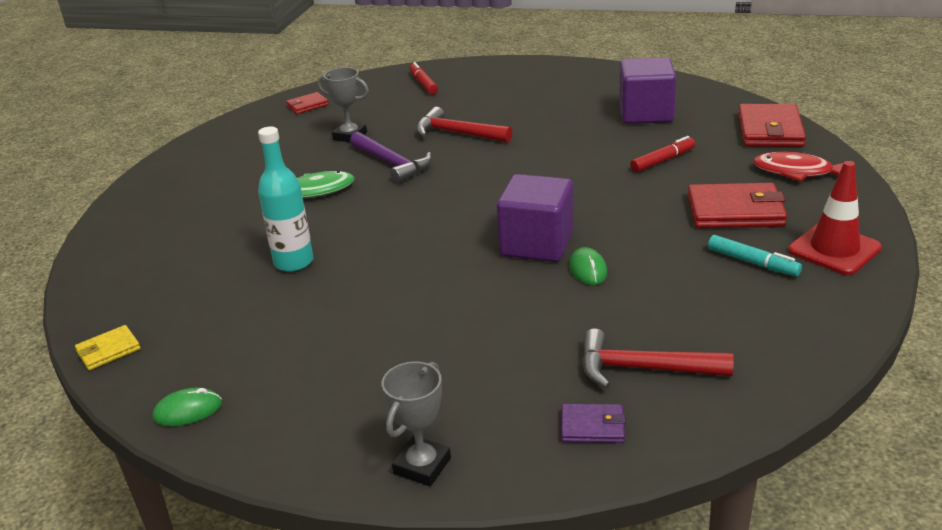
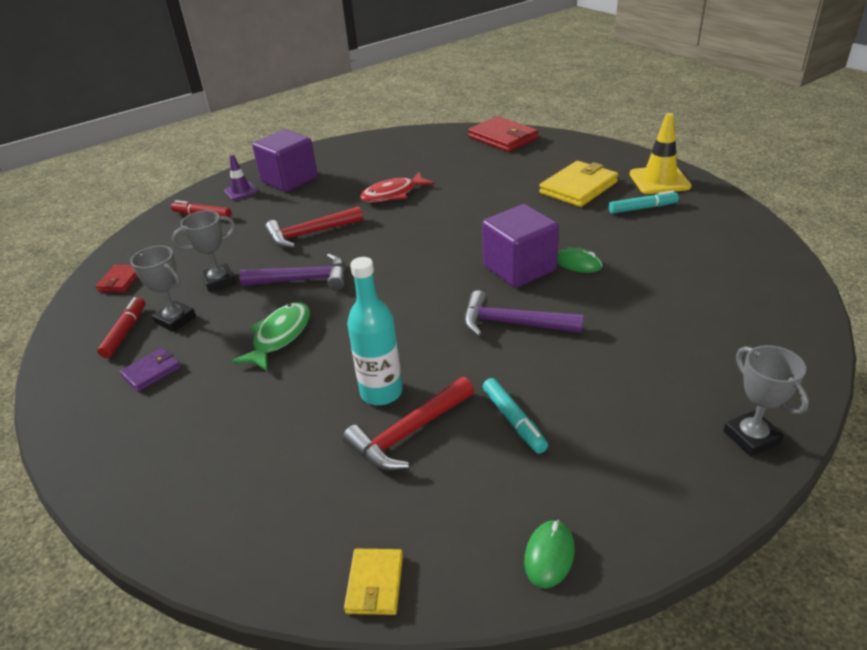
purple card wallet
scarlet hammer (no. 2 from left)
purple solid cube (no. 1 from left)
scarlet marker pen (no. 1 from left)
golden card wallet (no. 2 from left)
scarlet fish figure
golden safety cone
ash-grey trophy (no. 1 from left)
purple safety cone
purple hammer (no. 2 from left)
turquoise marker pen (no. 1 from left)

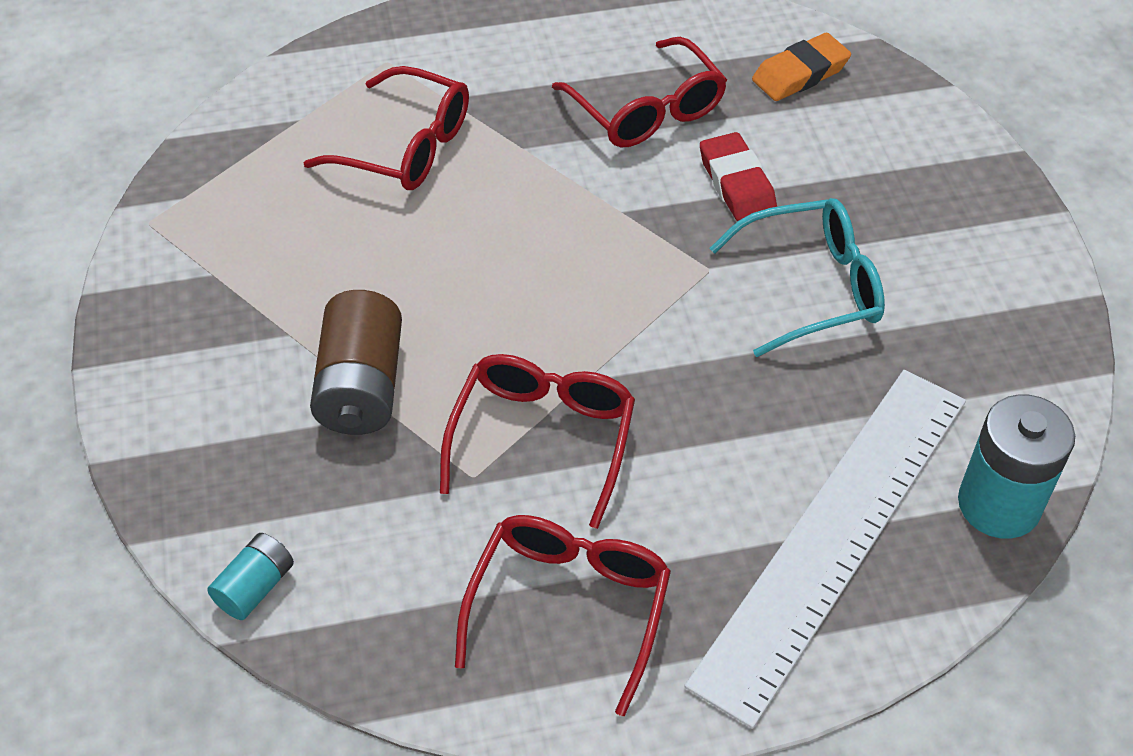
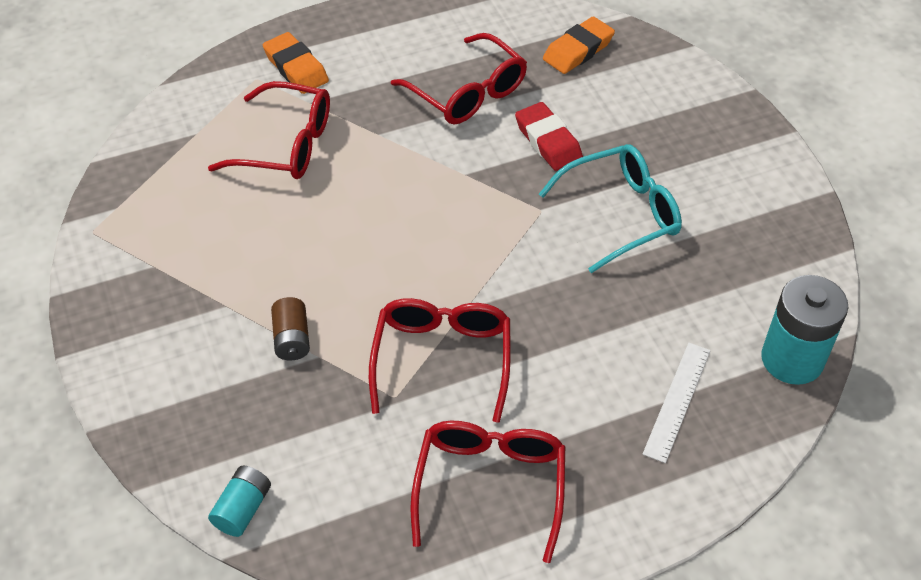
dark brown power cell
white measuring stick
orange-coloured gum eraser (no. 1 from left)

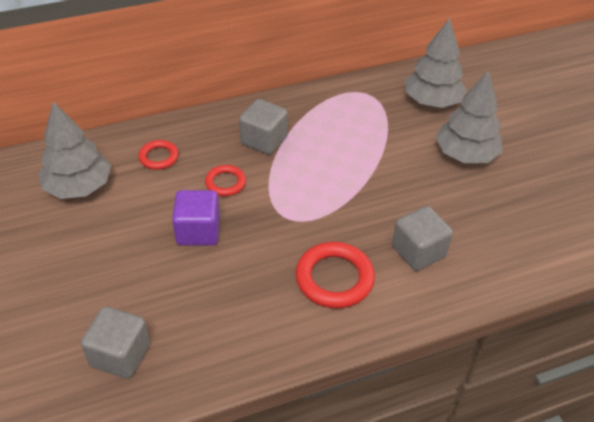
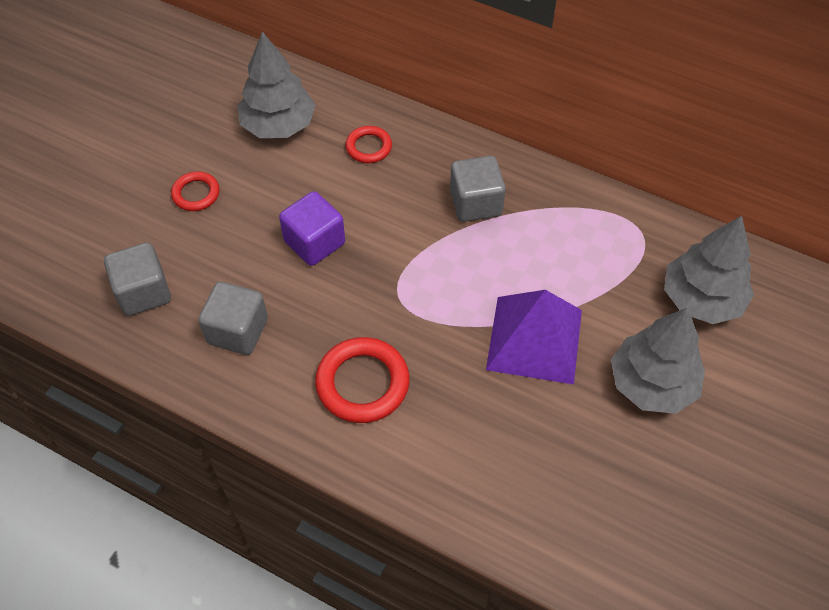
scarlet torus (no. 1 from left)
ash-grey solid cube (no. 2 from left)
purple pyramid

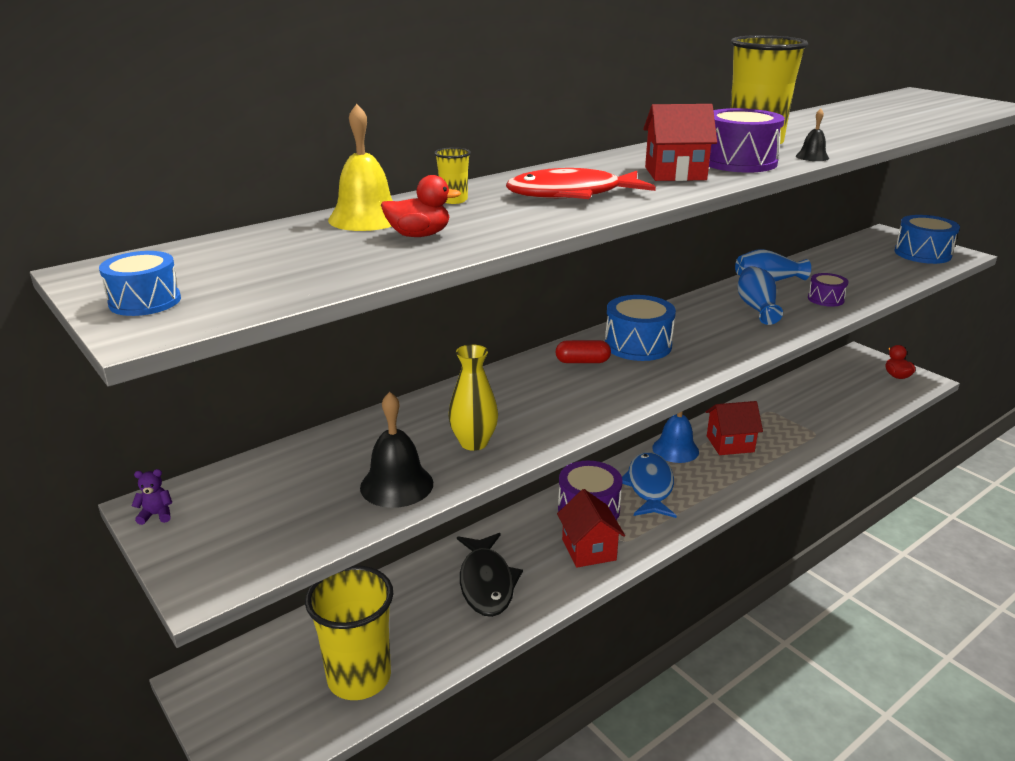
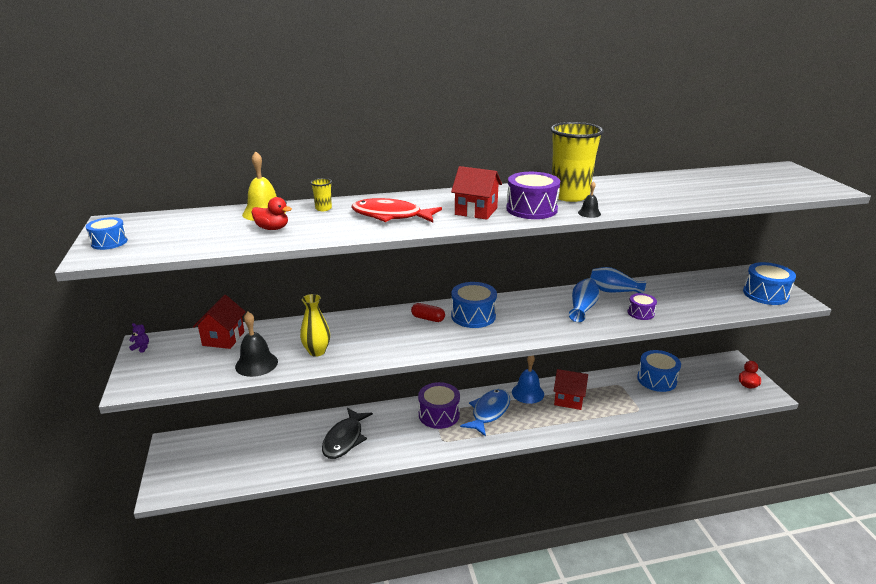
golden cup (no. 1 from left in the first image)
scarlet house (no. 1 from left)
royal blue drum (no. 3 from left)

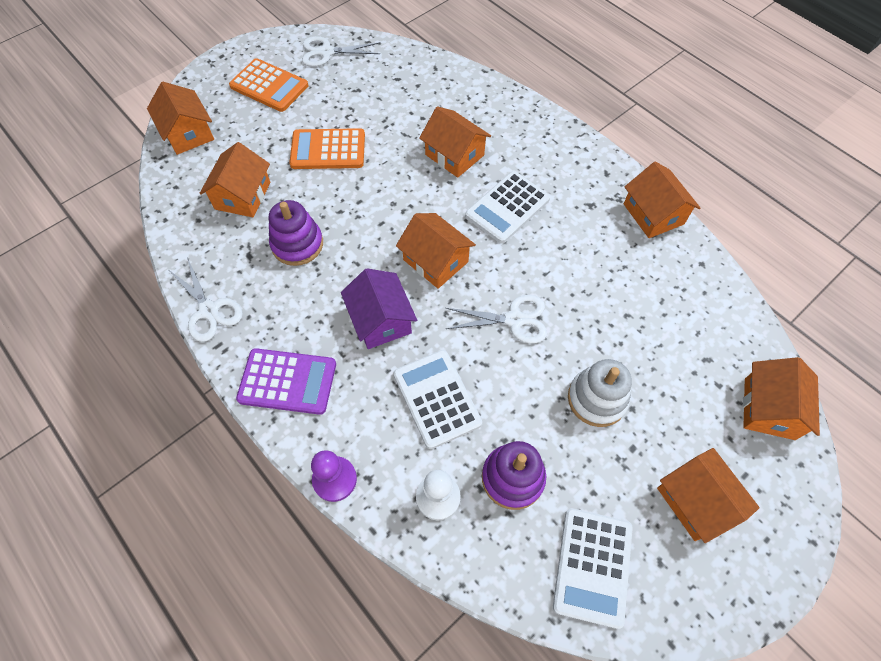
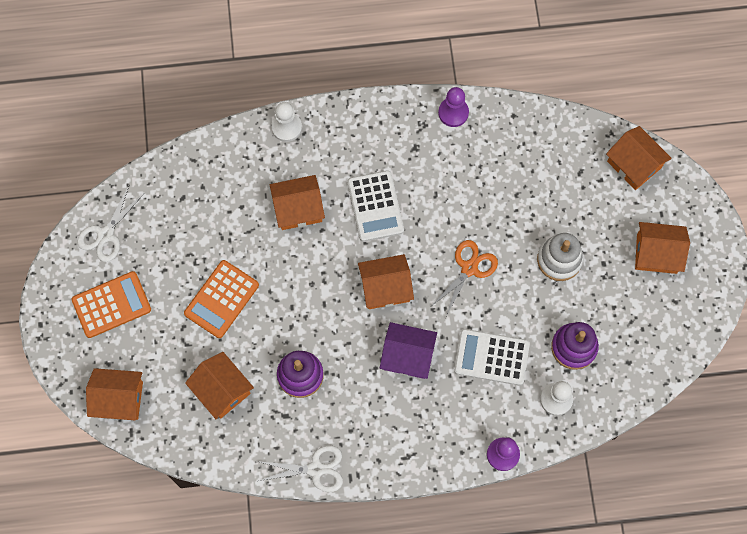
purple pocket calculator
orange-coloured scissors
white pocket calculator (no. 3 from left in the first image)
purple chess pawn (no. 1 from left)
white chess pawn (no. 1 from left)

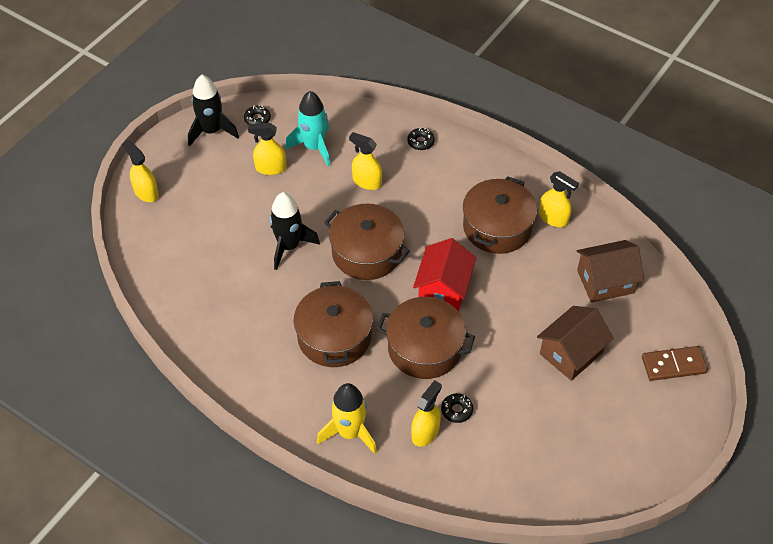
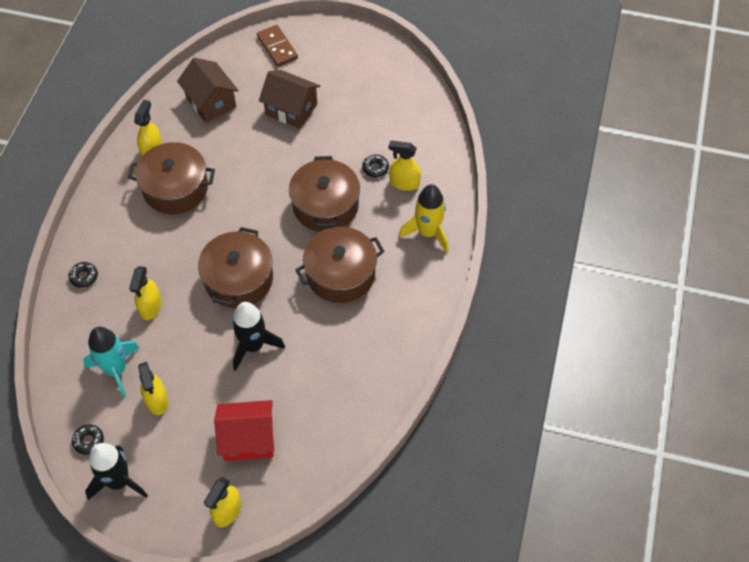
scarlet house

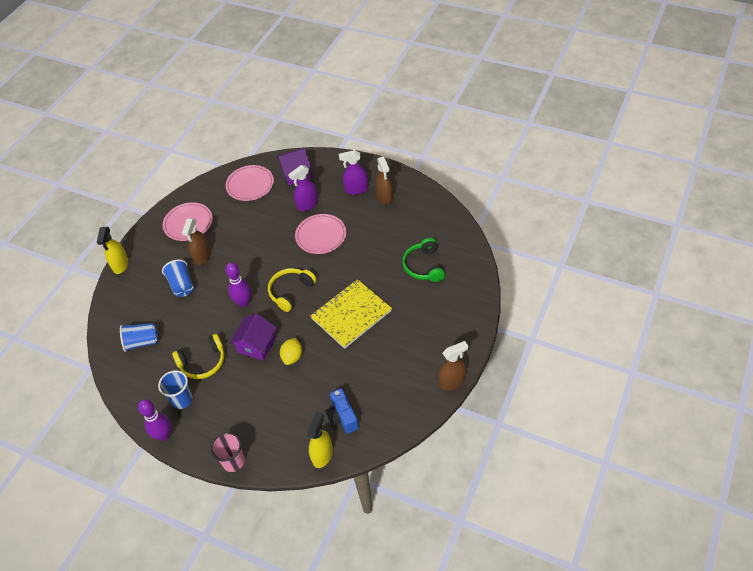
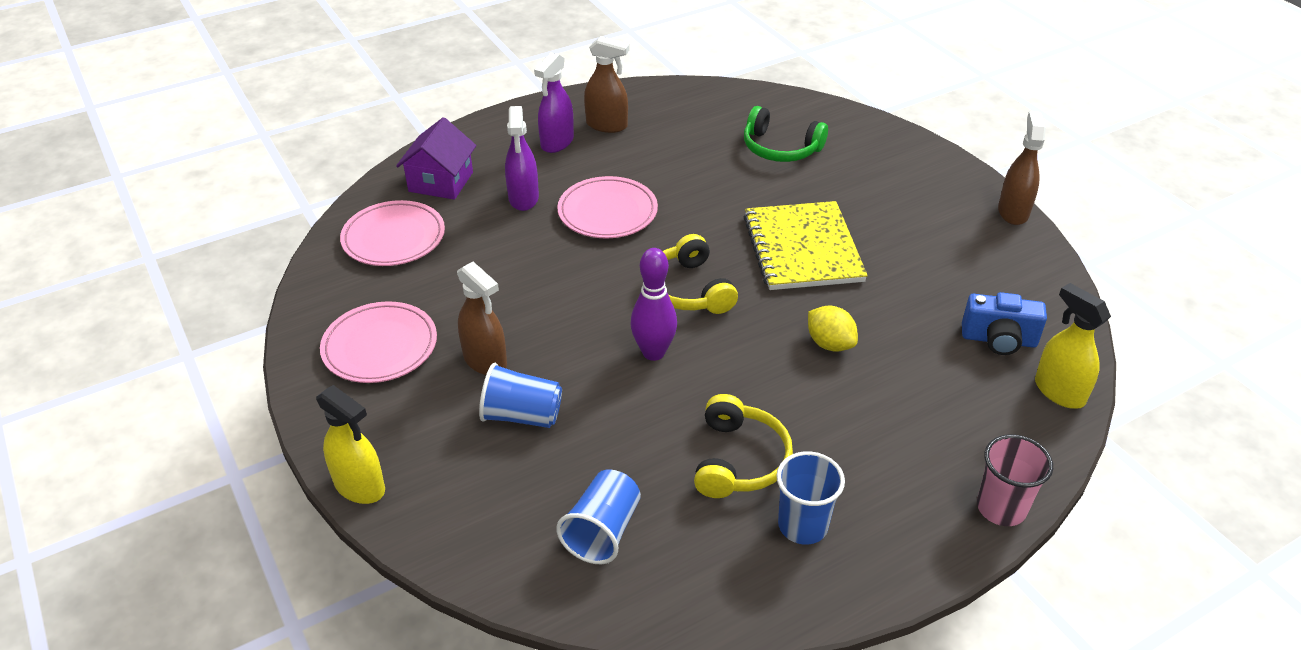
purple bowling pin (no. 1 from left in the first image)
purple house (no. 1 from left in the first image)

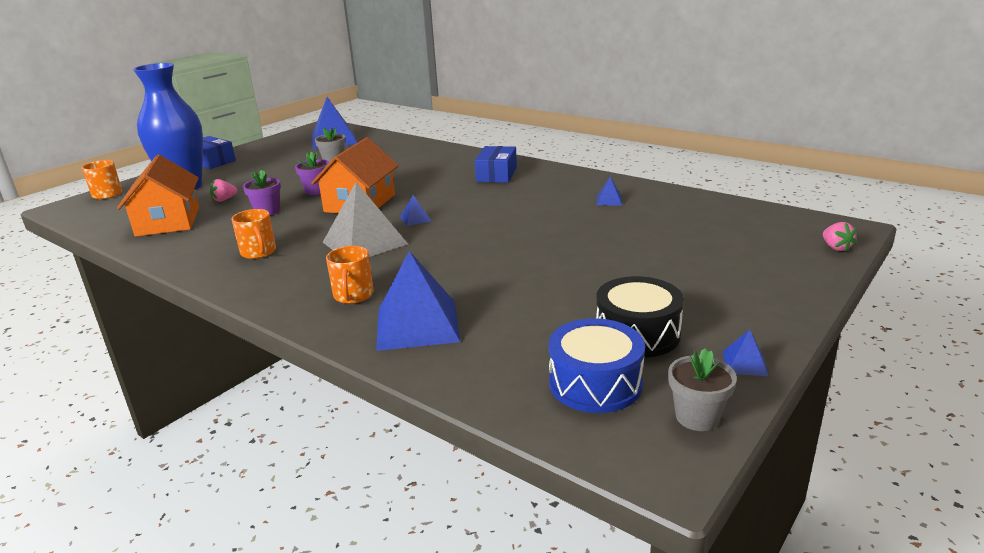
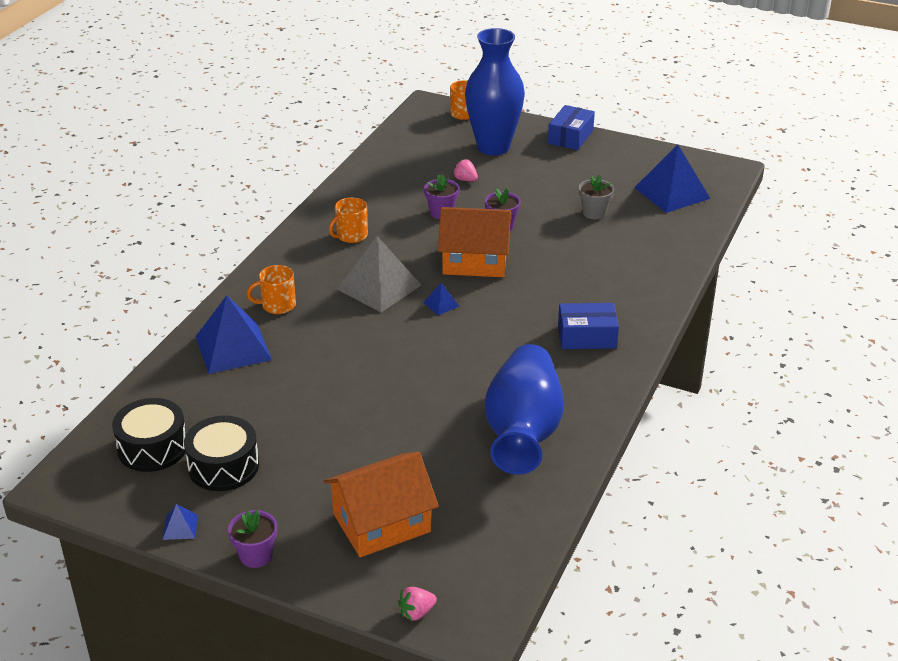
orange-coloured house (no. 1 from left)
ebony drum (no. 1 from left)
royal blue vase (no. 2 from left)
ash-grey plant pot (no. 2 from left in the first image)
purple plant pot (no. 1 from left)

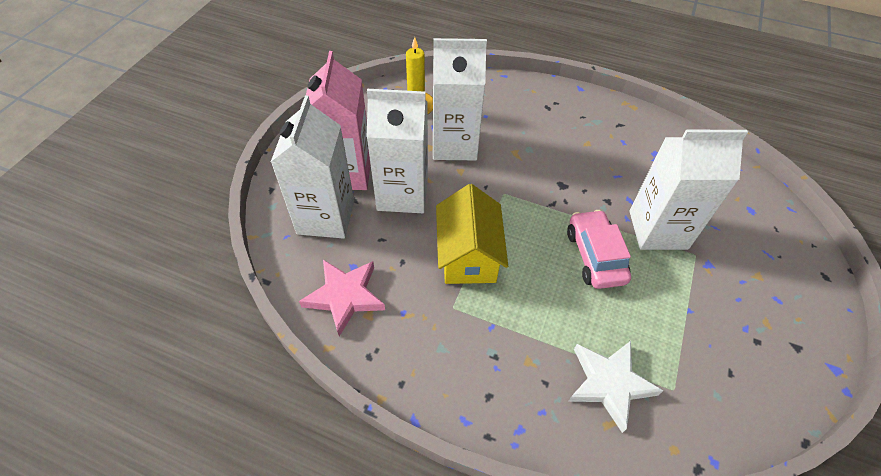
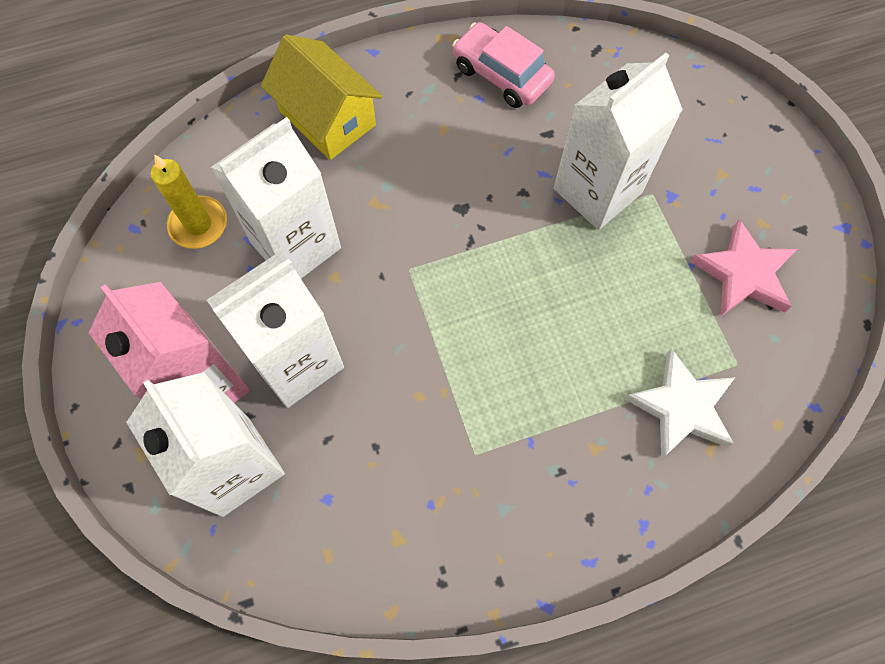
rosy star shape
golden house
rosy car

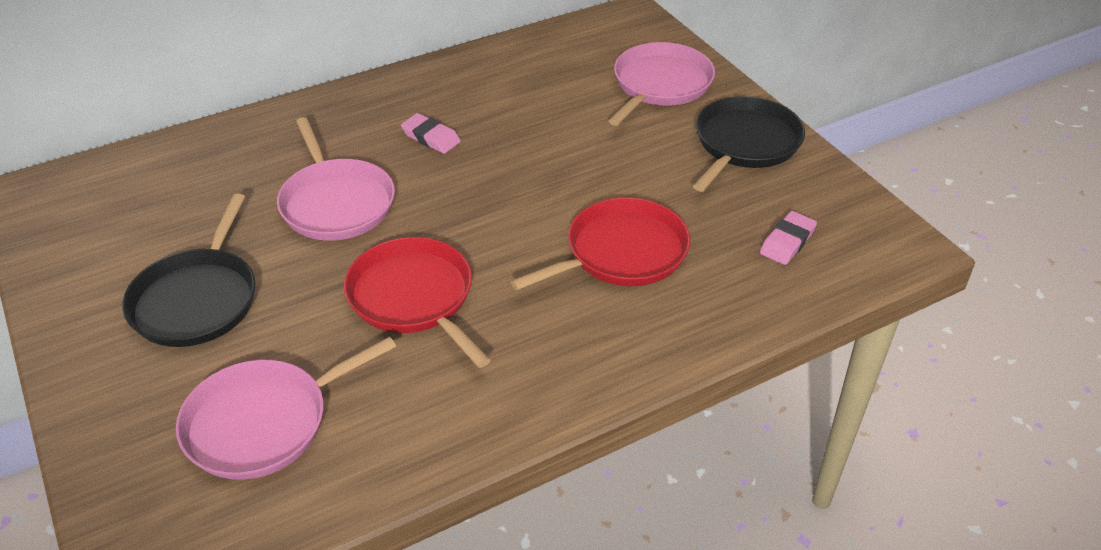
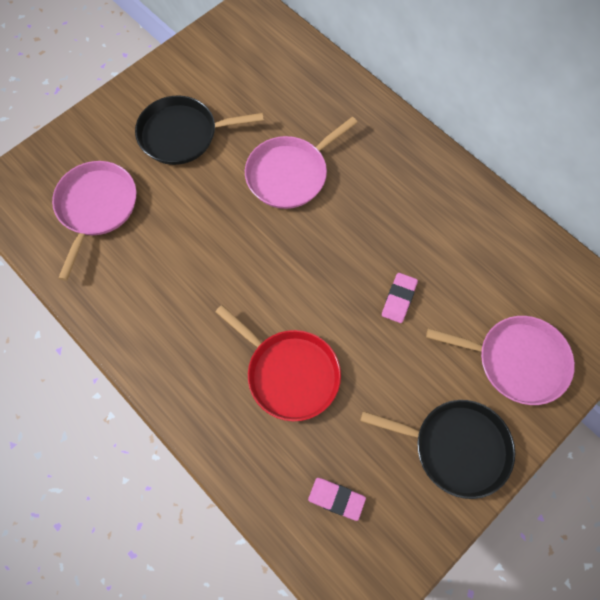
rosy pan (no. 1 from left)
scarlet pan (no. 1 from left in the first image)
rosy gum eraser (no. 2 from left)

